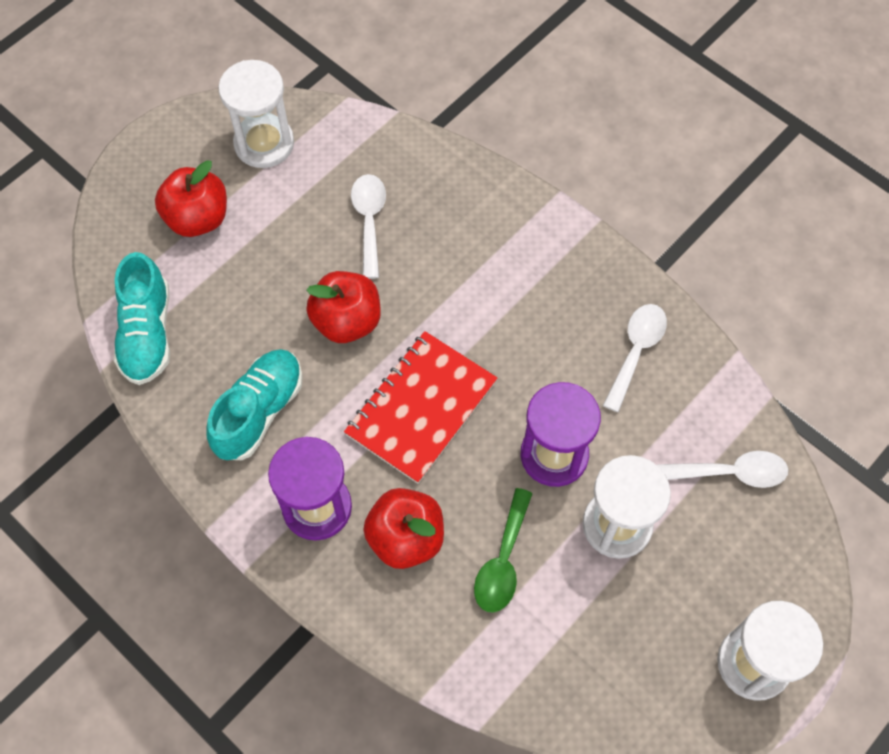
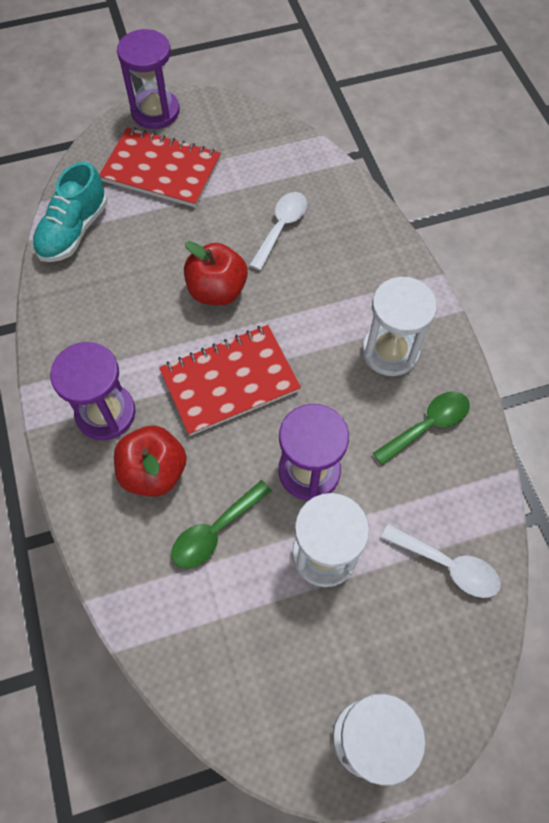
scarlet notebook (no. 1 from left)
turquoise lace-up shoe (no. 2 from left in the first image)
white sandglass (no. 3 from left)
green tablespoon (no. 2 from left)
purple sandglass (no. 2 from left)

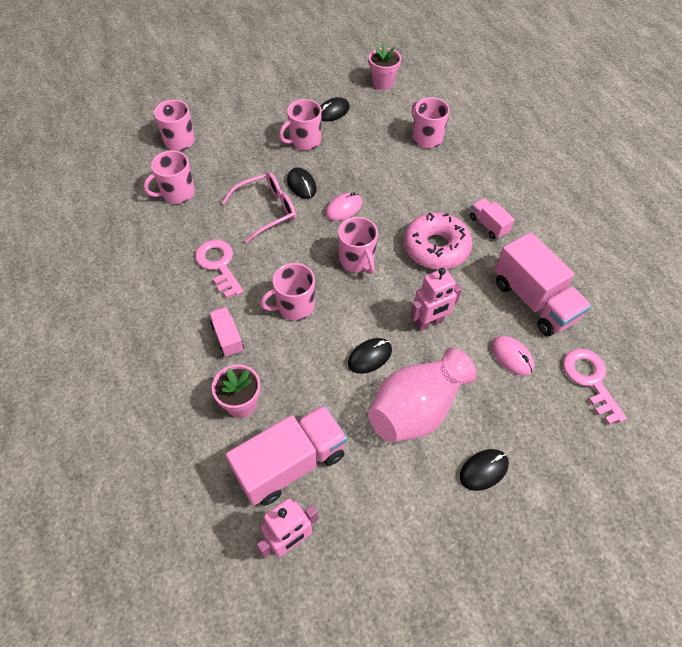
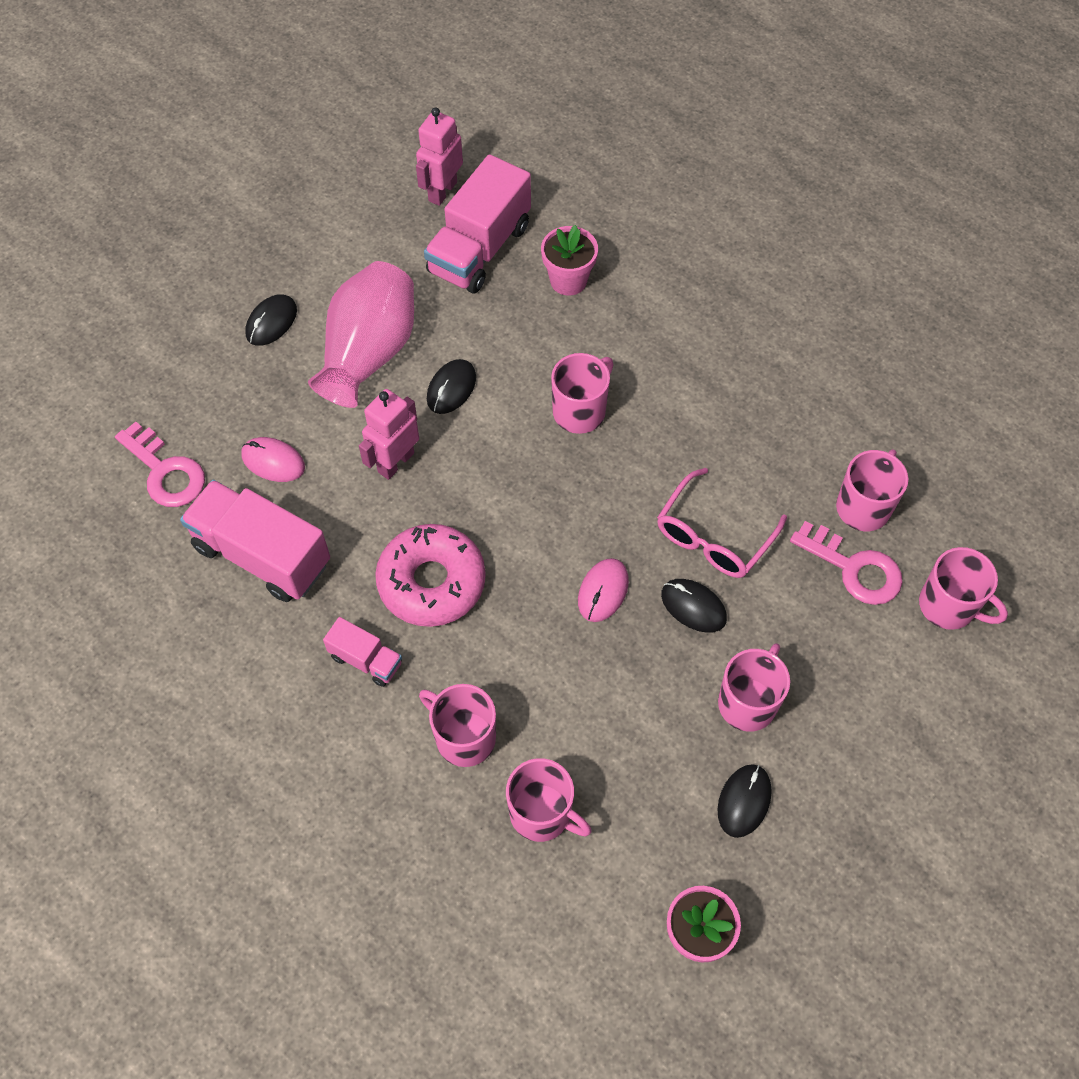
rosy door key (no. 2 from left)
rosy lorry (no. 1 from left in the first image)
rosy coffee mug (no. 1 from left)

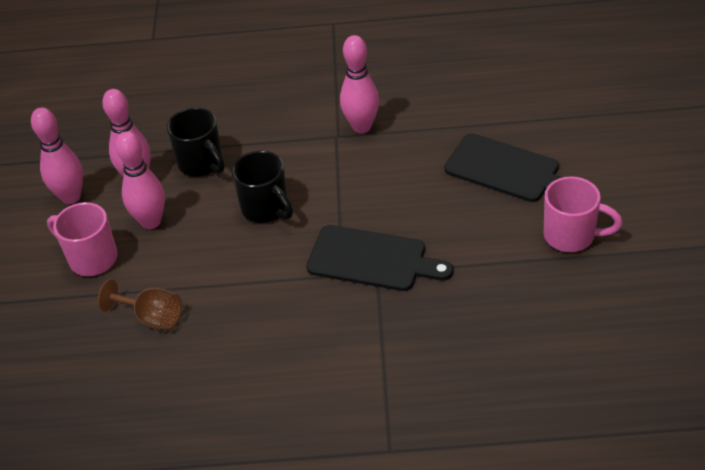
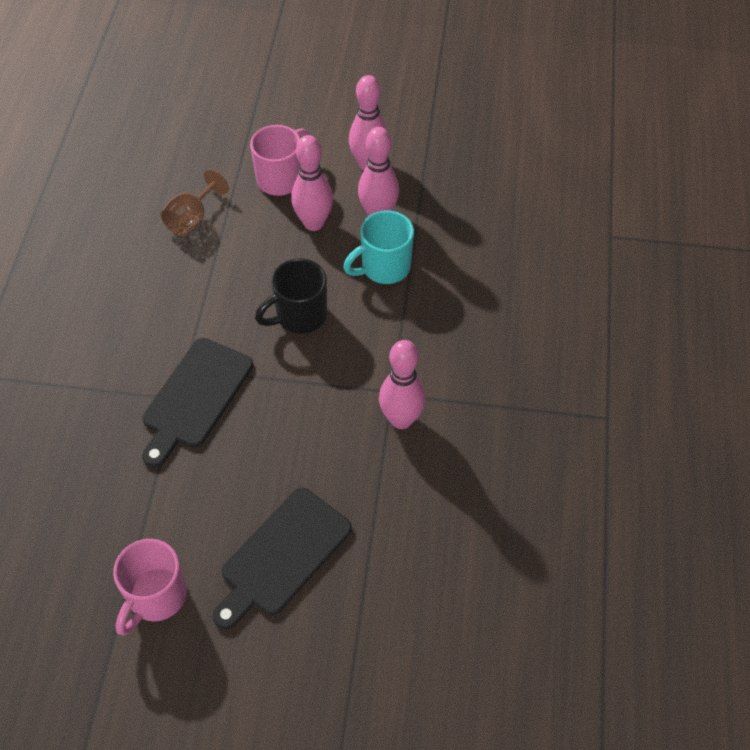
turquoise coffee mug

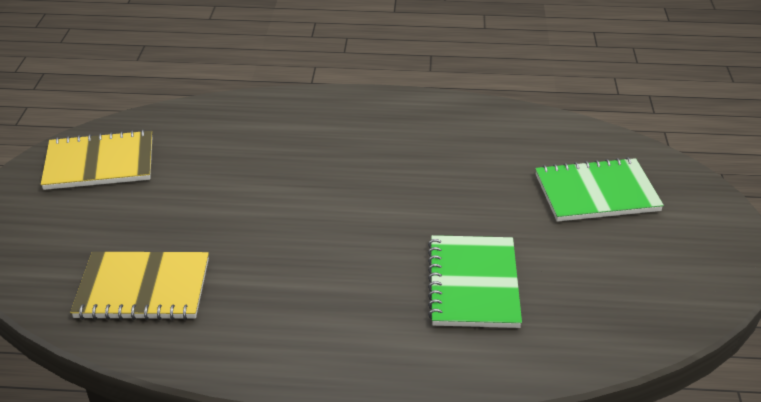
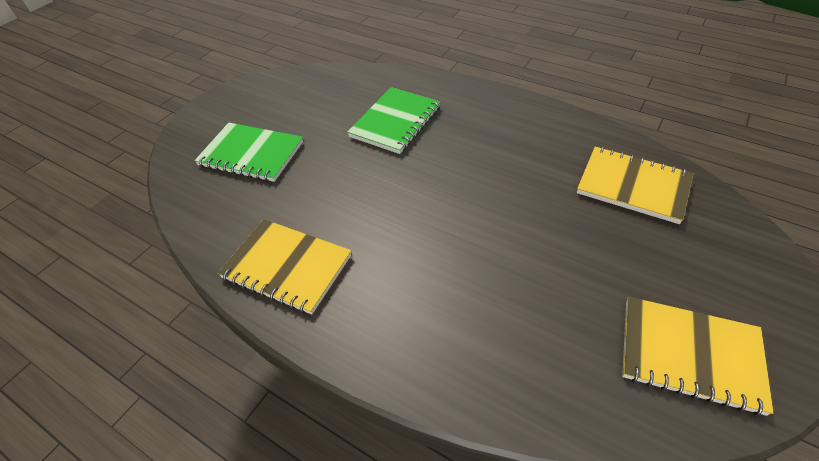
golden notebook (no. 1 from left)

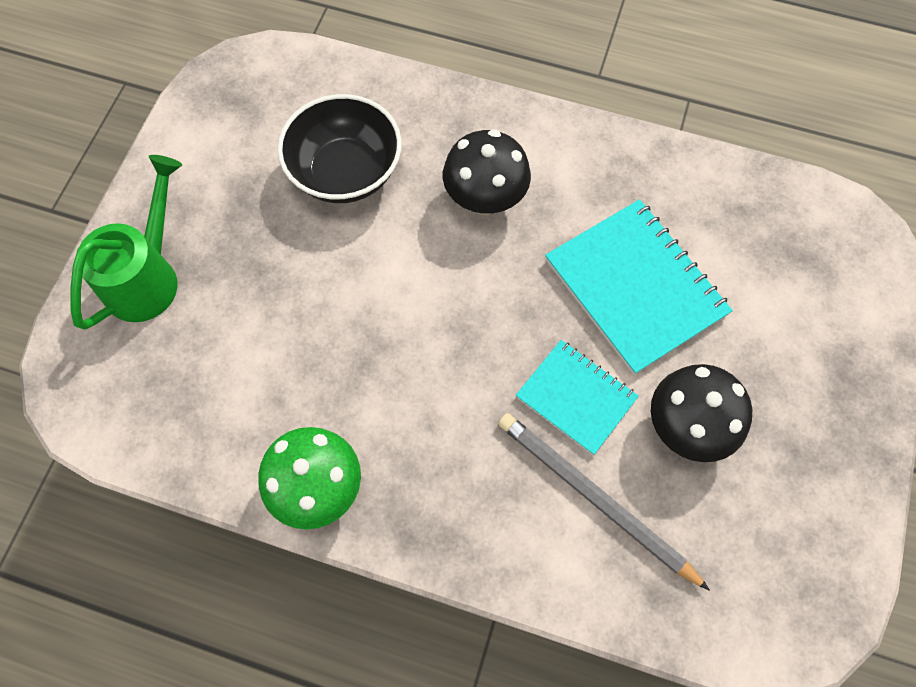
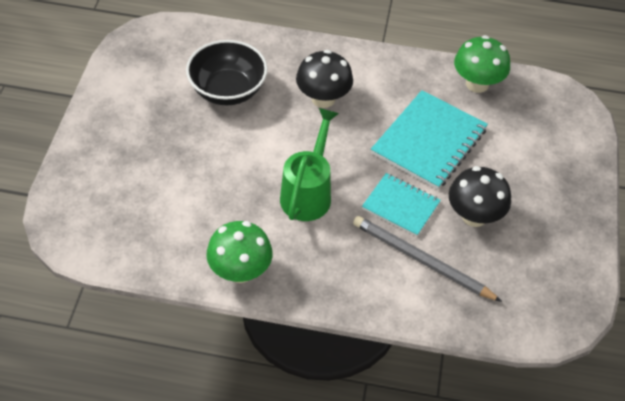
green sprinkling can
turquoise notebook (no. 2 from left)
green fungus (no. 2 from left)

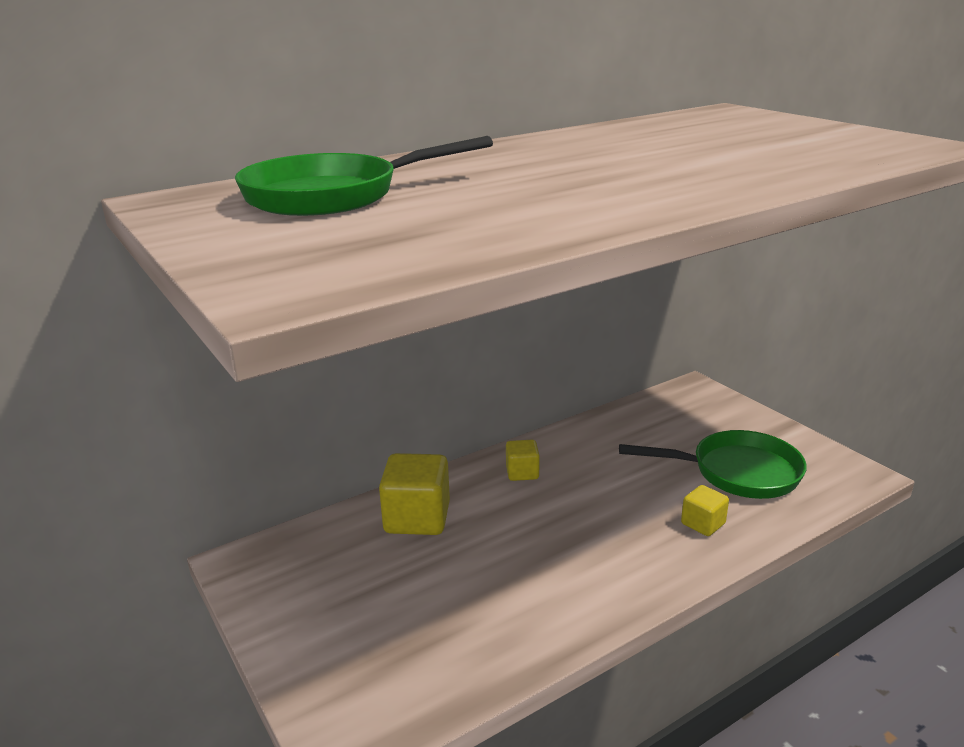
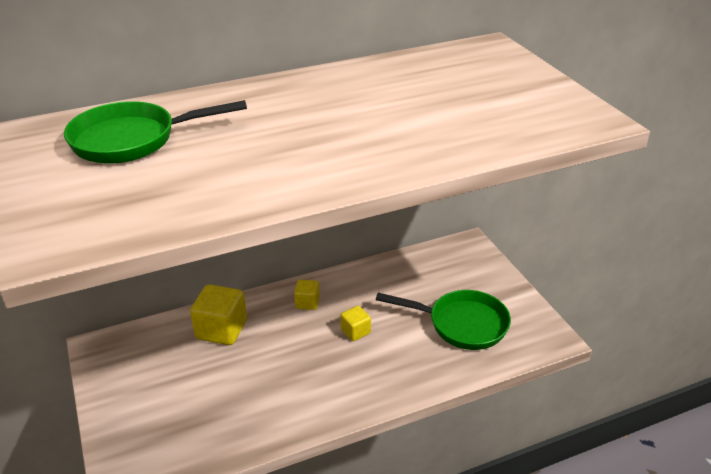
golden solid cube (no. 3 from left)

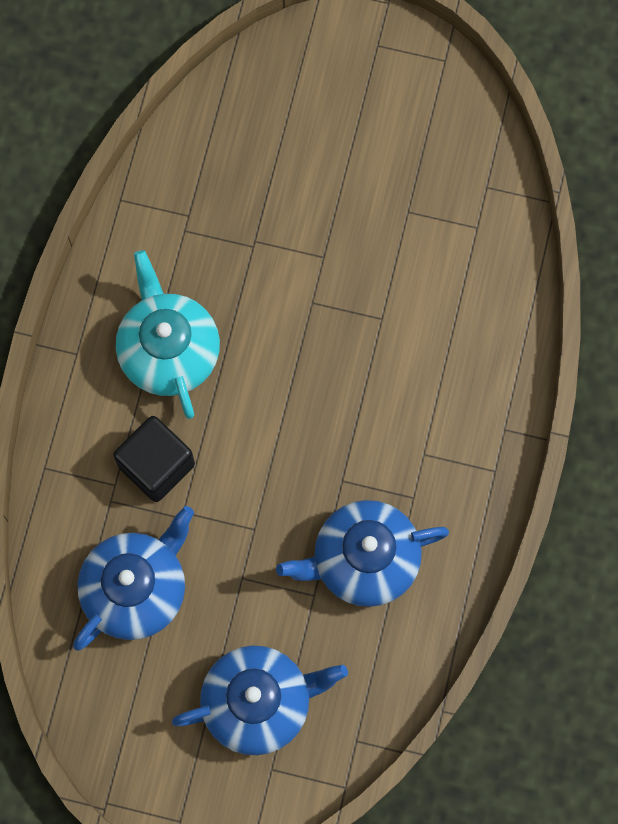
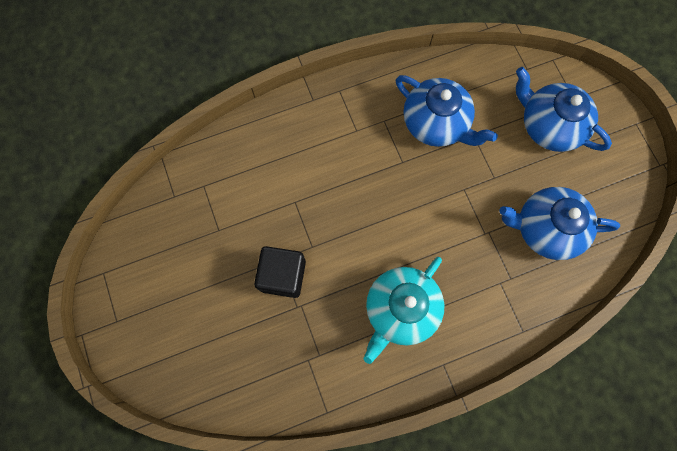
ebony solid cube

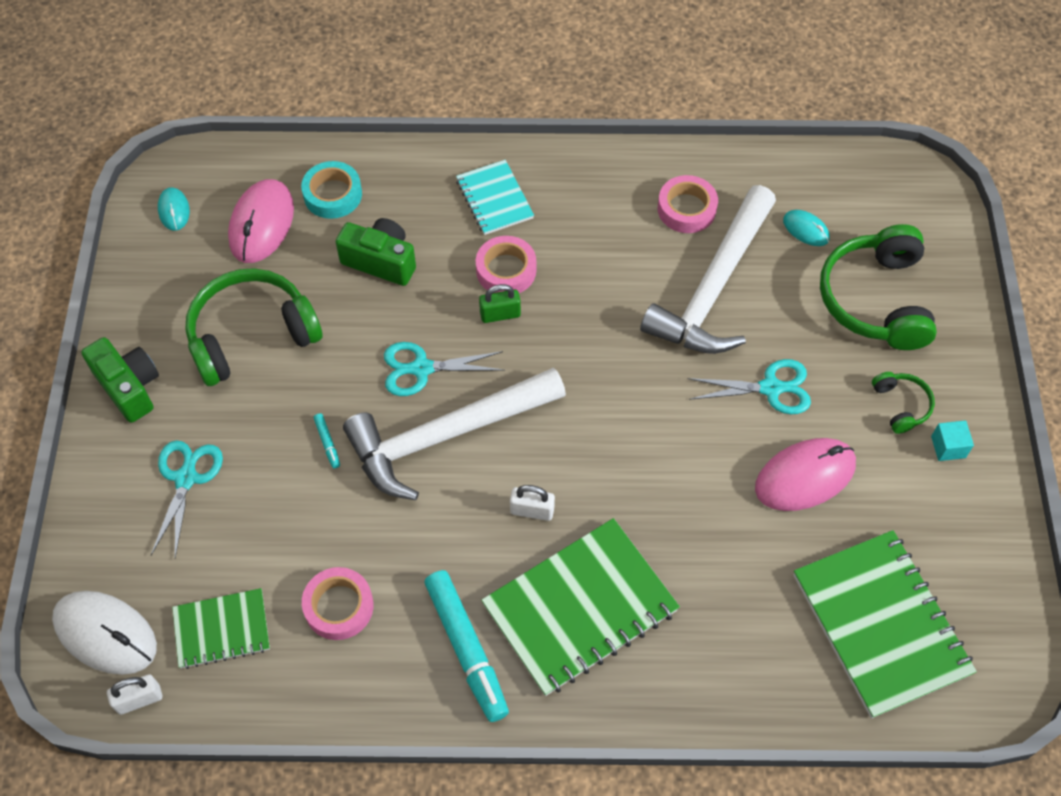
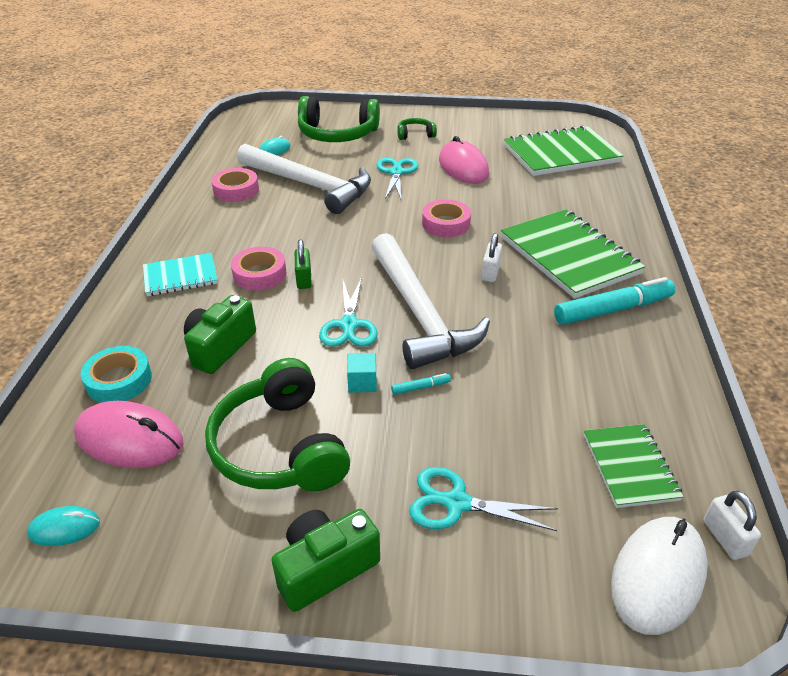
rosy tape (no. 3 from left)
turquoise solid cube

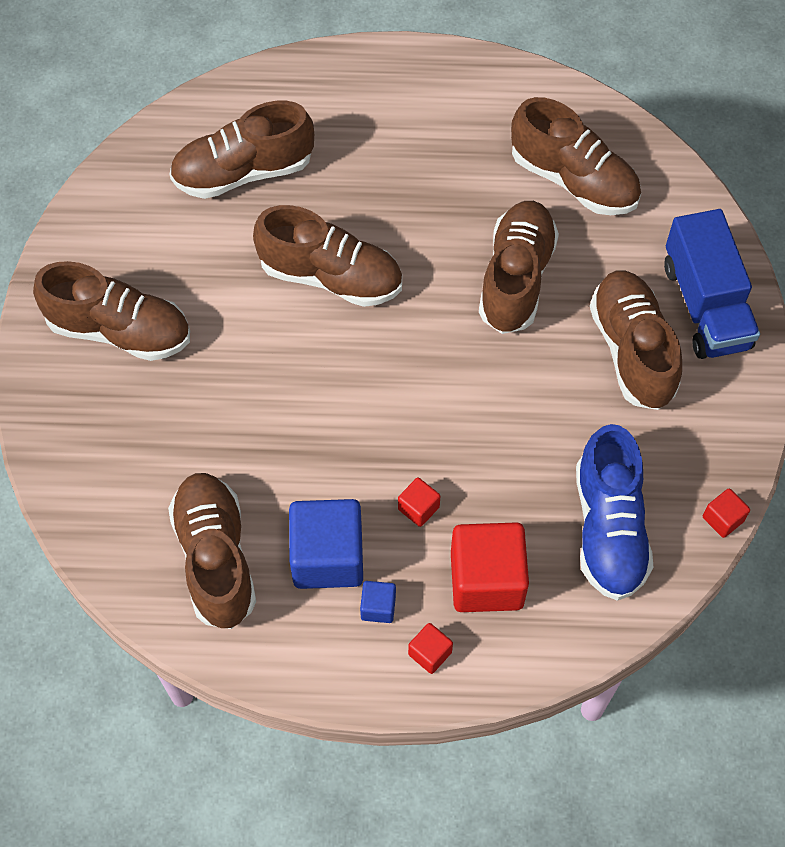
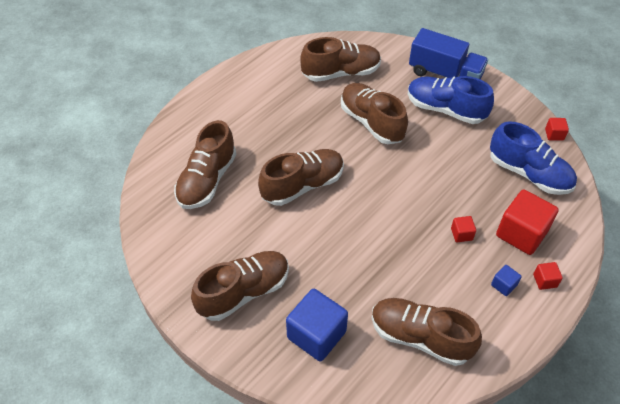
royal blue solid cube (no. 1 from left)
royal blue lace-up shoe (no. 1 from left)

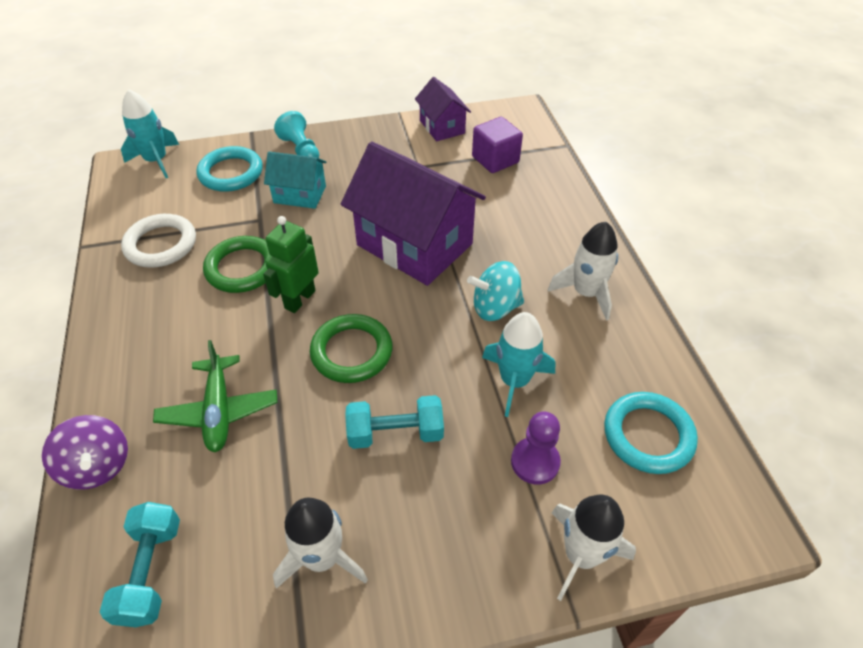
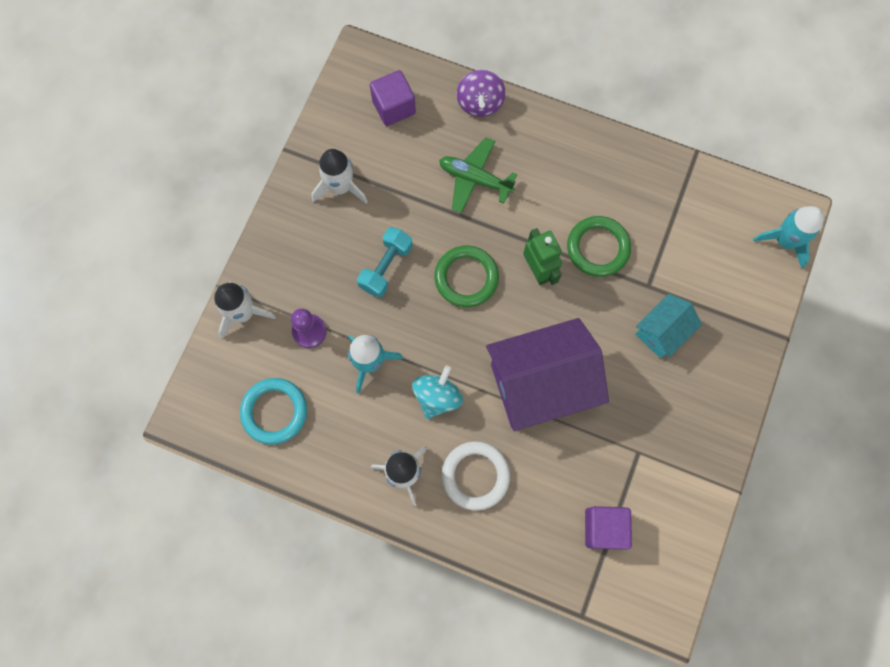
purple toy top
purple solid cube (no. 1 from left)
white torus
turquoise torus (no. 1 from left in the first image)
turquoise chess pawn
purple house (no. 2 from left in the first image)

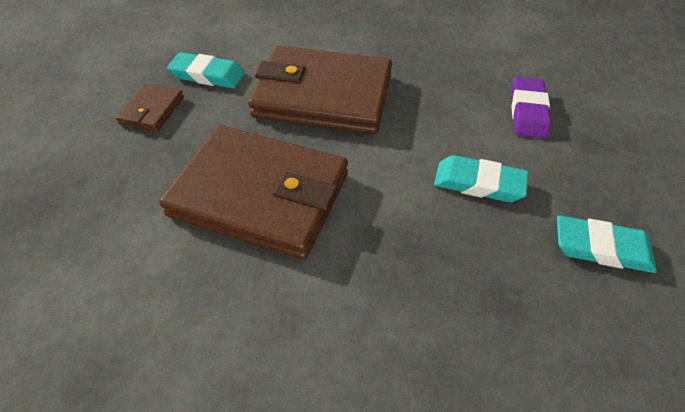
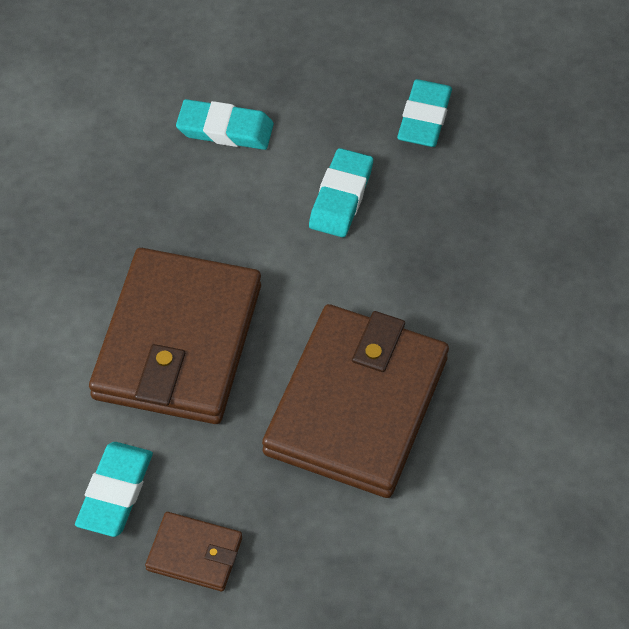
turquoise gum eraser (no. 2 from left)

